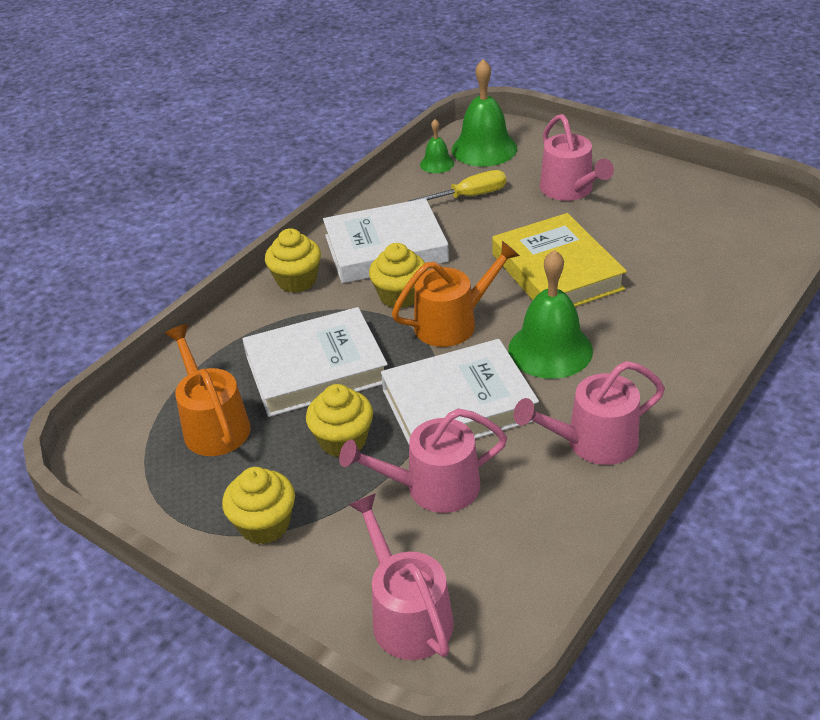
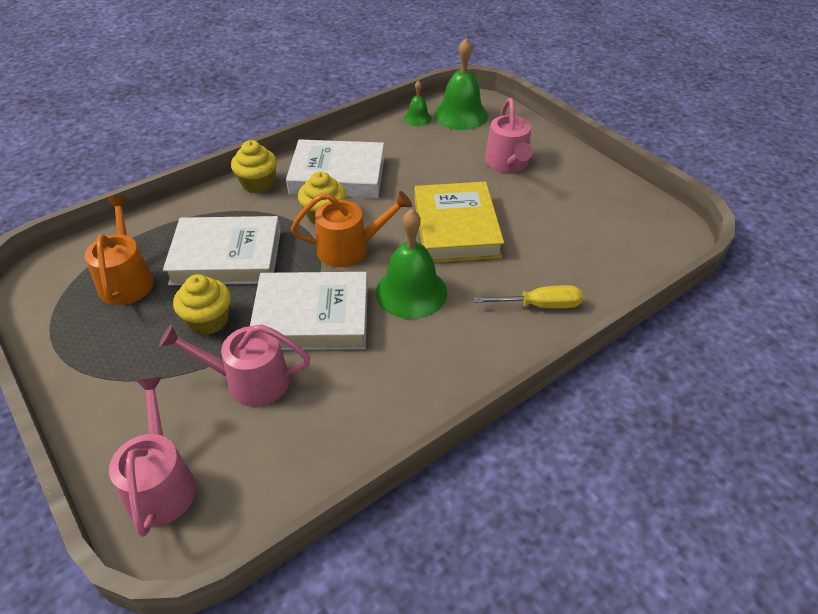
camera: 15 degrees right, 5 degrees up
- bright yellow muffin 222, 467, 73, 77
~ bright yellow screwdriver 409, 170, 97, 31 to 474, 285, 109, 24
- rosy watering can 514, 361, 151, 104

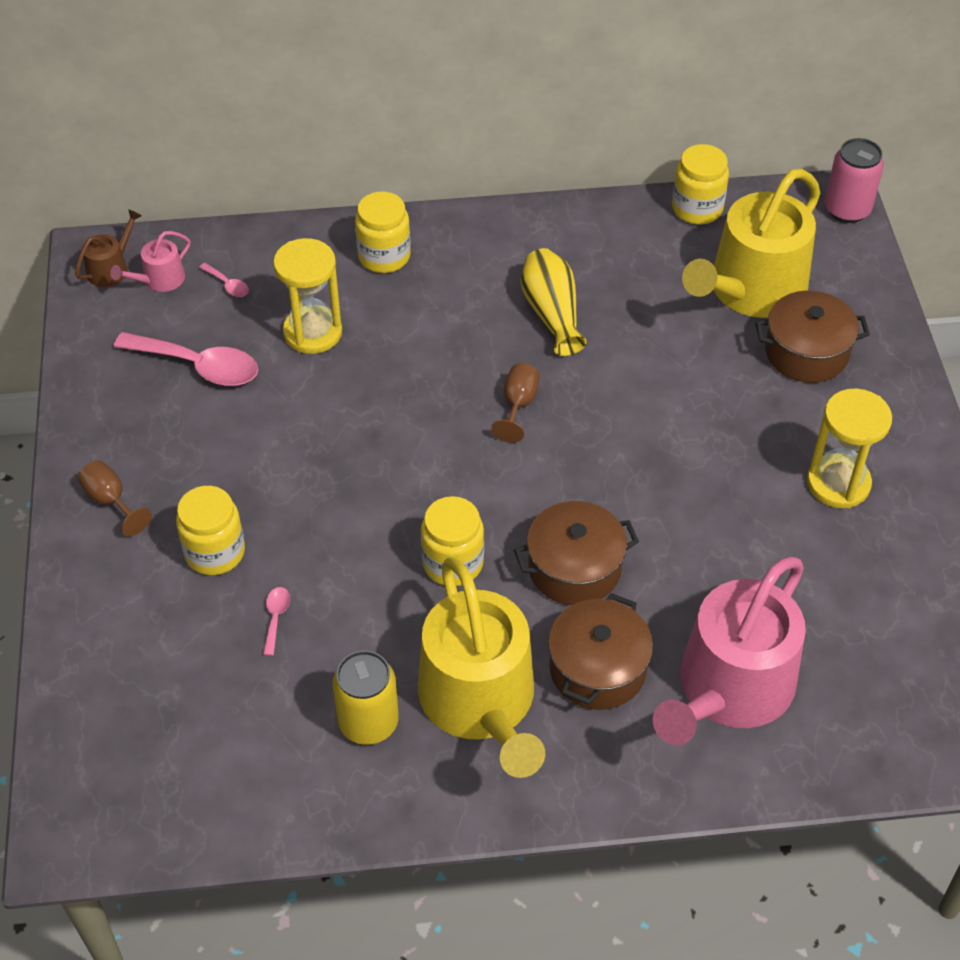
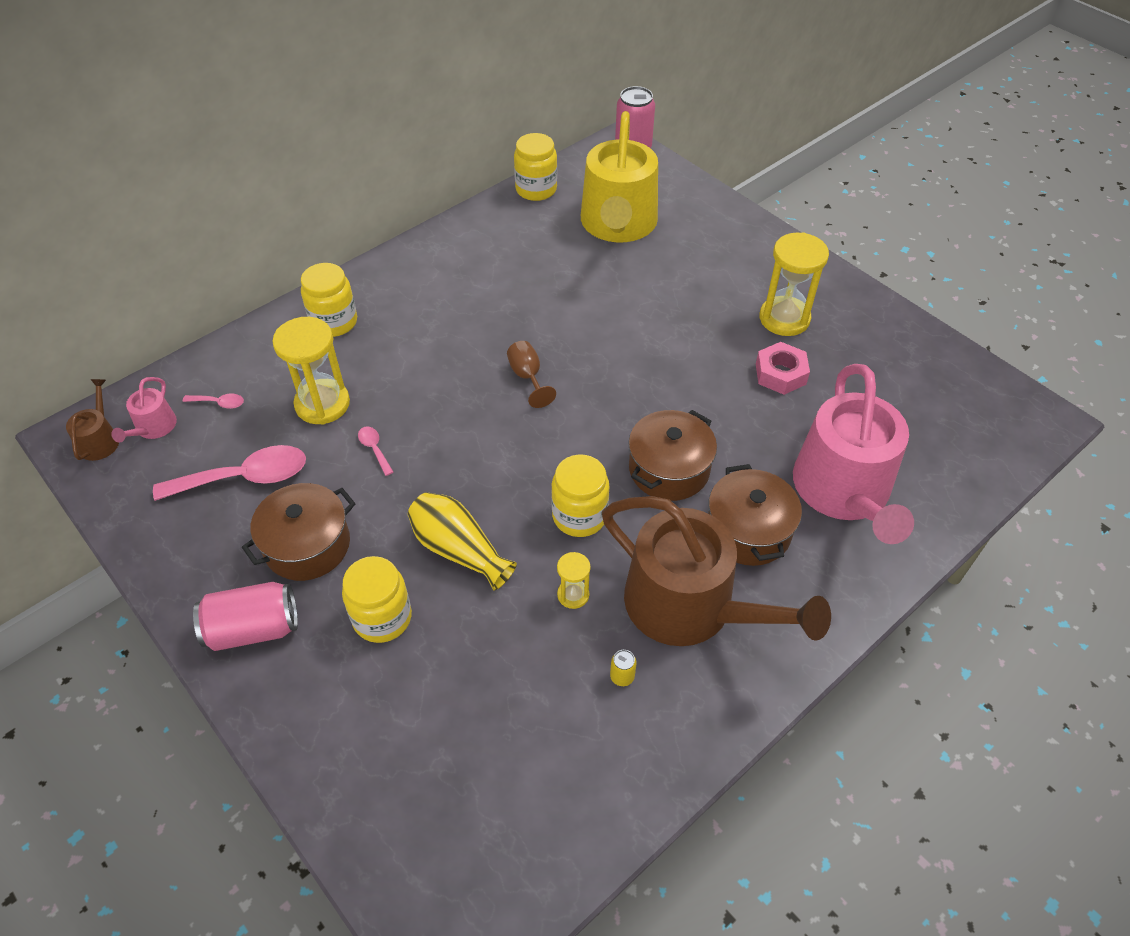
camera: 35 degrees left, 0 degrees up
~ russet goblet 78, 460, 74, 76 to rosy tin 193, 582, 105, 69
~ rosy tablespoon 263, 587, 27, 69 to 358, 426, 35, 50
~ bright yellow tin 333, 650, 66, 95 = 610, 650, 27, 36 x0.43
~ bright yellow watering can 418, 557, 127, 221 to russet watering can 602, 496, 229, 150
~ bright yellow tall vase 521, 248, 66, 108 to 408, 492, 109, 98
~ russet cooking pot 755, 291, 115, 92 to 242, 483, 114, 98
+ bright yellow sand timer 557, 552, 33, 57
+ rosy hex nut 756, 342, 54, 53

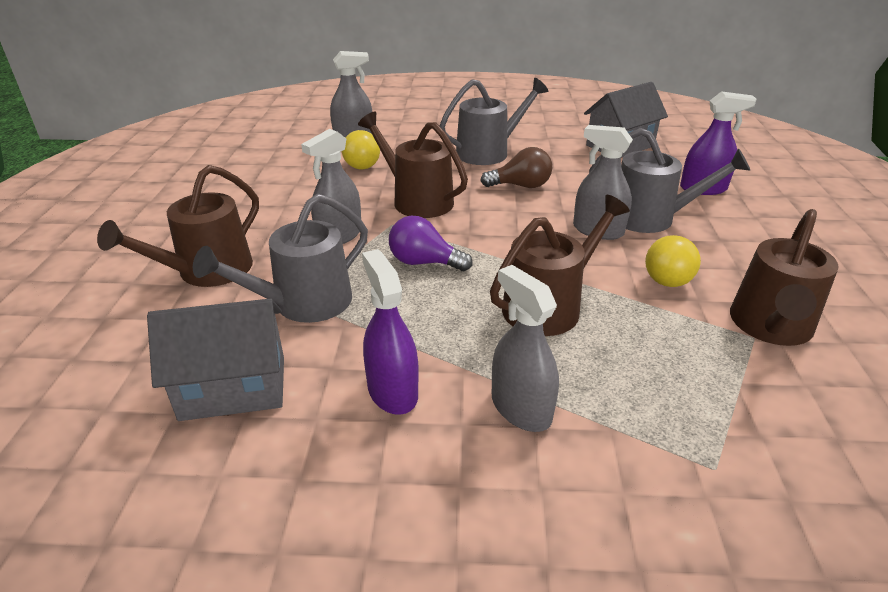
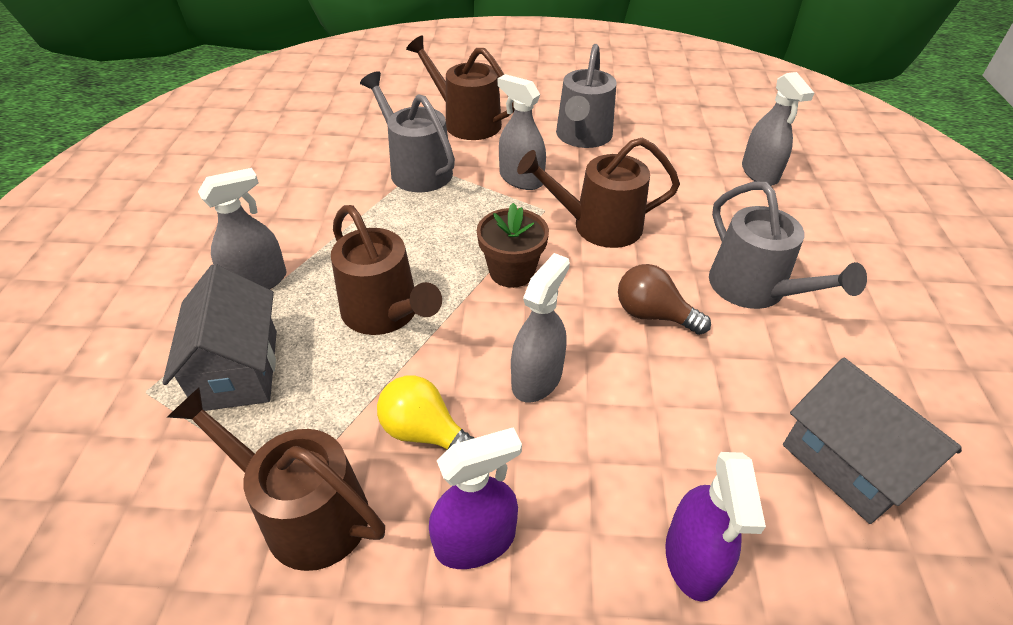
camera: 90 degrees right, 10 degrees up
~ ash-grey cottage 147, 299, 137, 122 to 162, 264, 115, 147
- bright yellow light bulb 342, 130, 38, 39
~ russet watering can 358, 112, 110, 106 = 517, 137, 163, 111 135 degrees counterclockwise
~ violet sprayer 362, 249, 57, 166 to 429, 427, 93, 142
- violet light bulb 389, 216, 83, 55
~ russet light bulb 481, 147, 71, 41 = 618, 264, 93, 71 120 degrees clockwise
~ ash-grey watering can 589, 128, 161, 105 to 556, 44, 61, 104
+ russet plant pot 477, 203, 72, 85

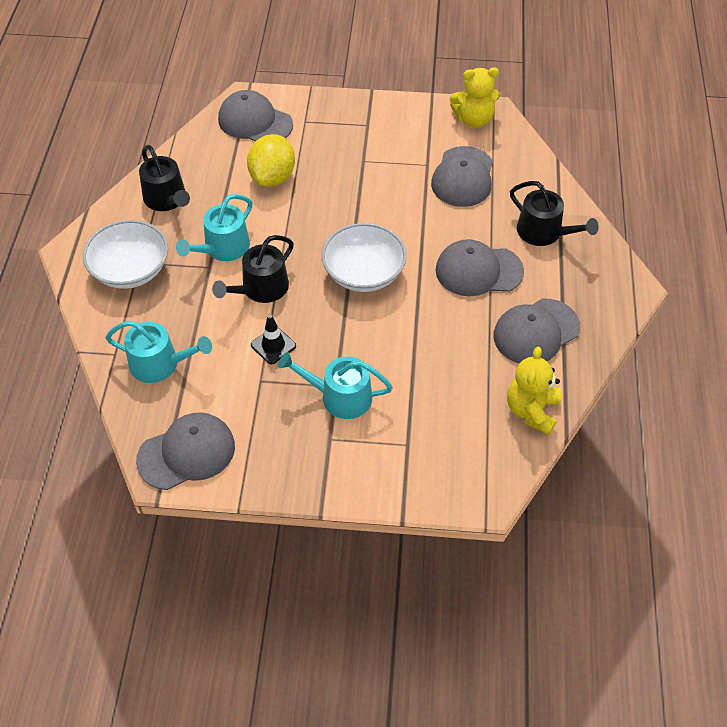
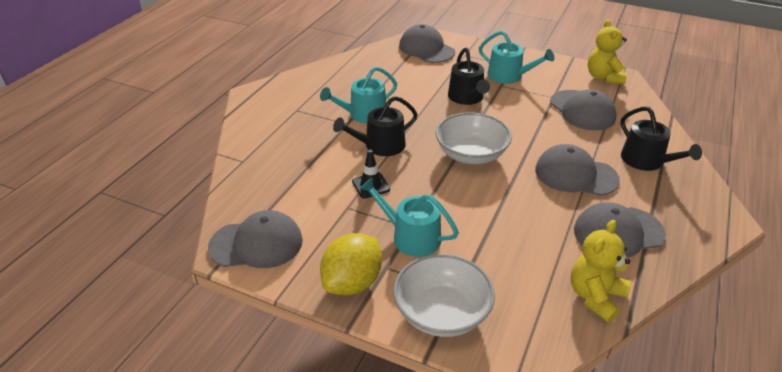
camera: 20 degrees right, 15 degrees down
~ pure white deep dish 83, 220, 85, 69 to 393, 254, 102, 83
~ aqua watering can 105, 321, 107, 62 to 479, 31, 75, 53
~ jet-black watering can 139, 145, 51, 66 to 448, 48, 42, 57
~ bright yellow toy lemon 247, 134, 48, 53 to 320, 233, 62, 62
~ ash-grey peaked cap 431, 146, 62, 61 = 550, 89, 67, 41 60 degrees counterclockwise
~ bright yellow teddy bear 450, 67, 50, 60 = 588, 19, 39, 66 75 degrees clockwise

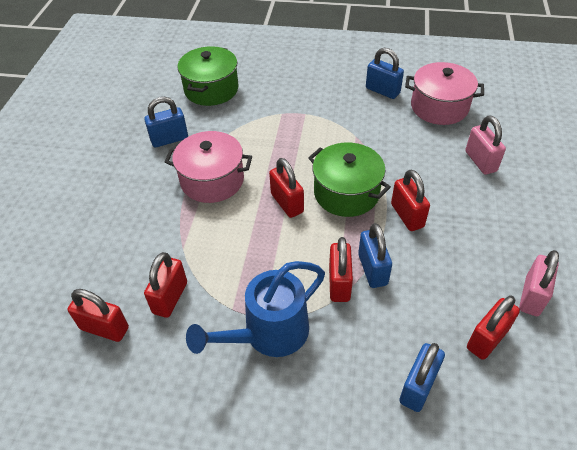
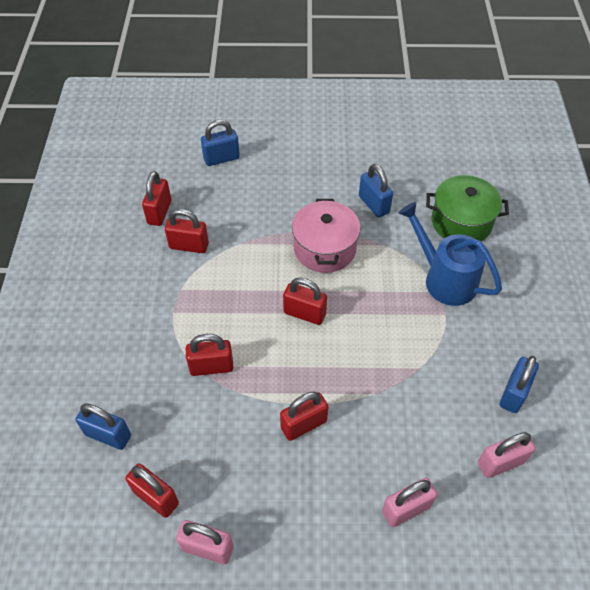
camera: 80 degrees right, 5 degrees up
~ royal blue watering can 186, 261, 139, 96 to 398, 202, 104, 104
~ scarlet lock 269, 158, 35, 60 = 283, 278, 44, 47 60 degrees clockwise
- green cooking pot 308, 143, 83, 74
~ royal blue lock 358, 223, 34, 65 to 201, 120, 39, 46
~ rosy cooking pot 405, 62, 79, 63 to rosy lock 478, 432, 58, 46

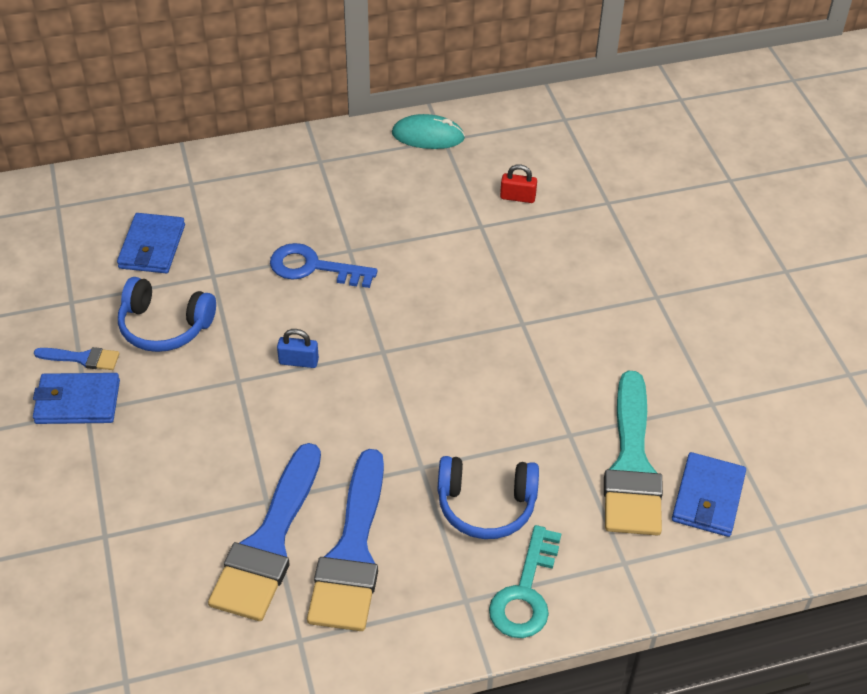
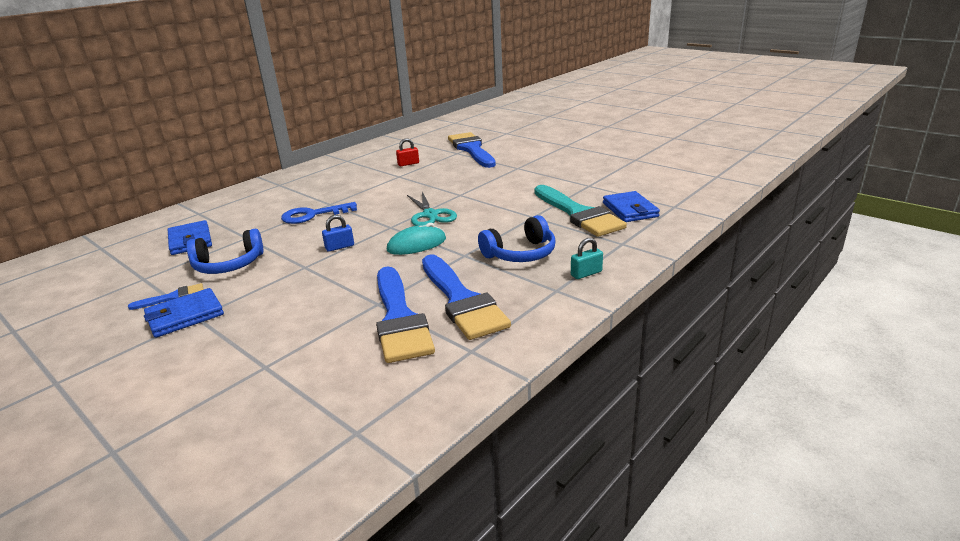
camera: 30 degrees left, 20 degrees down
~ aqua PC mouse 392, 114, 73, 35 to 387, 223, 59, 32
~ aqua door key 489, 525, 72, 113 to aqua lock 571, 238, 32, 41
+ aqua scissors 407, 192, 50, 34
+ royal blue brush 448, 132, 48, 36

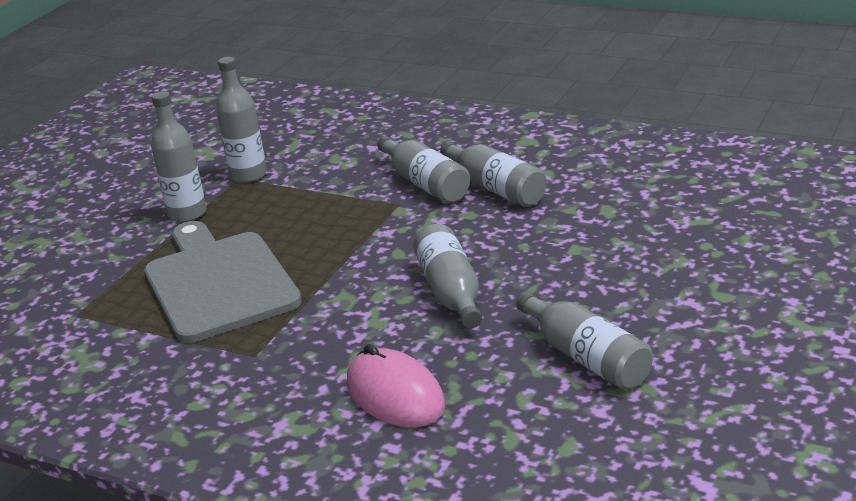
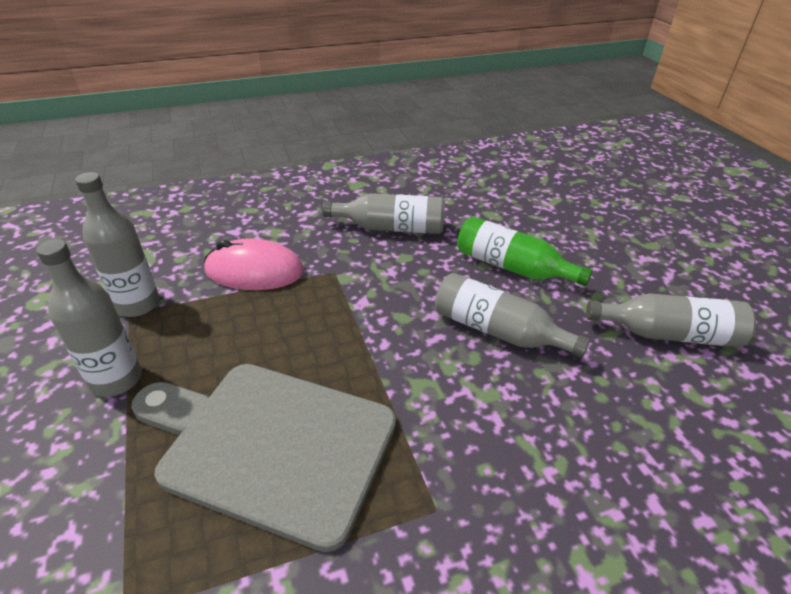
camera: 50 degrees left, 10 degrees up
~ rosy PC mouse 347, 344, 98, 83 to 204, 238, 100, 52
- ash-grey drink bottle 377, 136, 93, 67
+ green drink bottle 457, 216, 136, 70

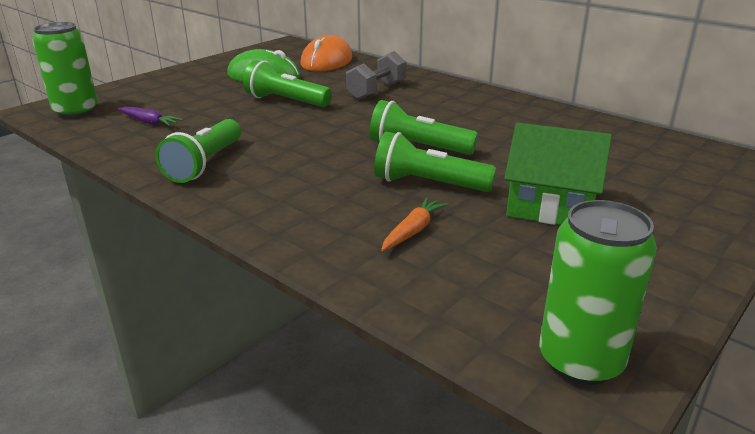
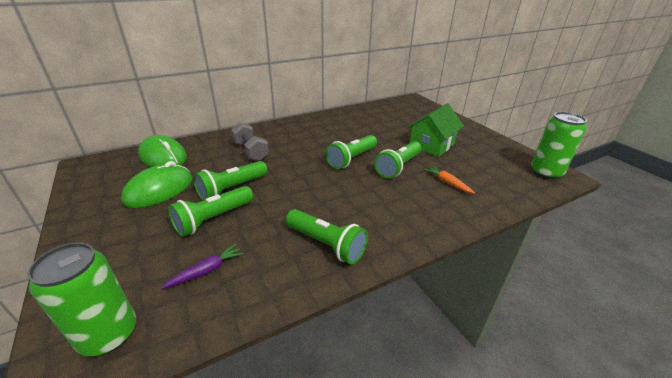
camera: 70 degrees left, 5 degrees up
~ bright orange PC mouse 301, 35, 52, 37 to green PC mouse 138, 135, 49, 32
+ green flashlight 168, 186, 85, 51

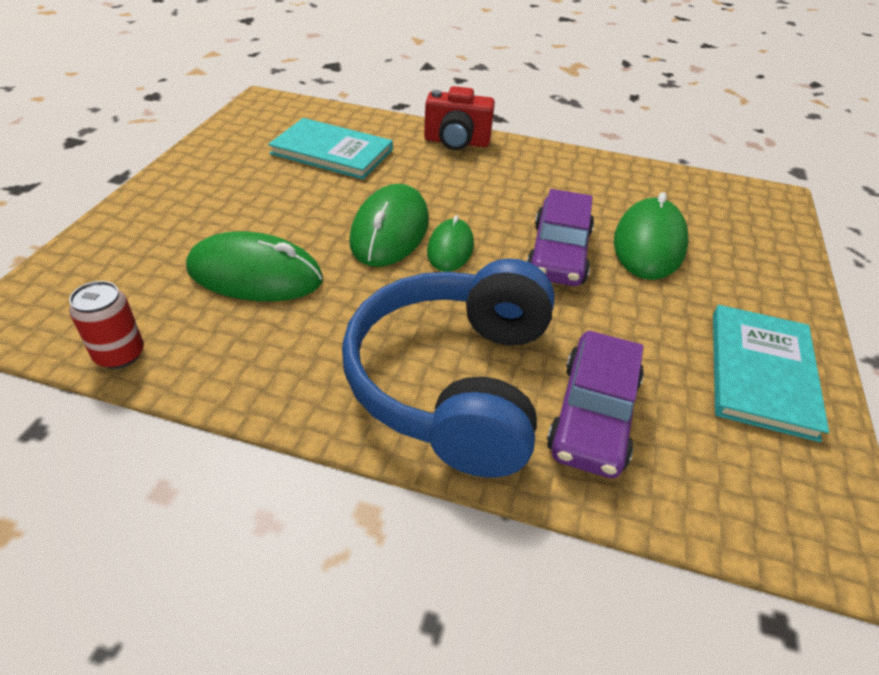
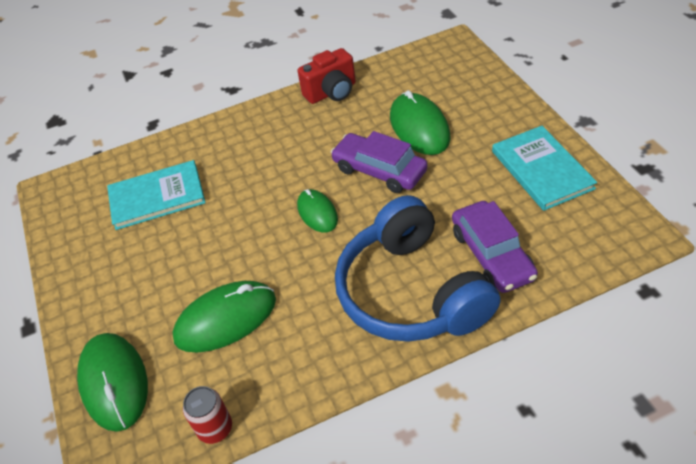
camera: 30 degrees left, 5 degrees up
~ green PC mouse 349, 184, 80, 83 to 77, 333, 71, 99
~ scarlet compact camera 424, 86, 71, 64 to 298, 48, 58, 56
~ violet toy car 527, 189, 67, 97 = 331, 131, 97, 62 150 degrees clockwise

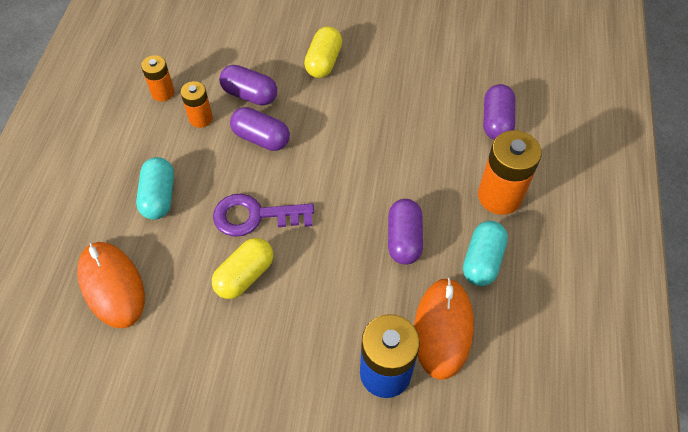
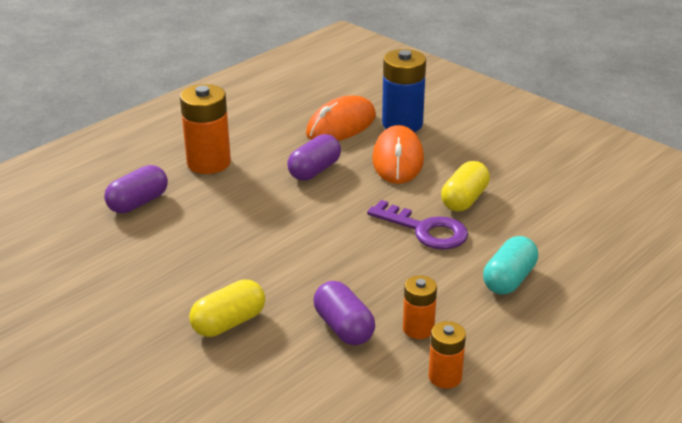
camera: 145 degrees left, 25 degrees down
~ bright orange PC mouse 77, 242, 68, 86 to 372, 125, 52, 59
~ bright yellow capsule 212, 238, 61, 61 = 441, 161, 49, 51 45 degrees counterclockwise
- violet capsule 230, 107, 60, 44
- aqua capsule 463, 221, 45, 65

